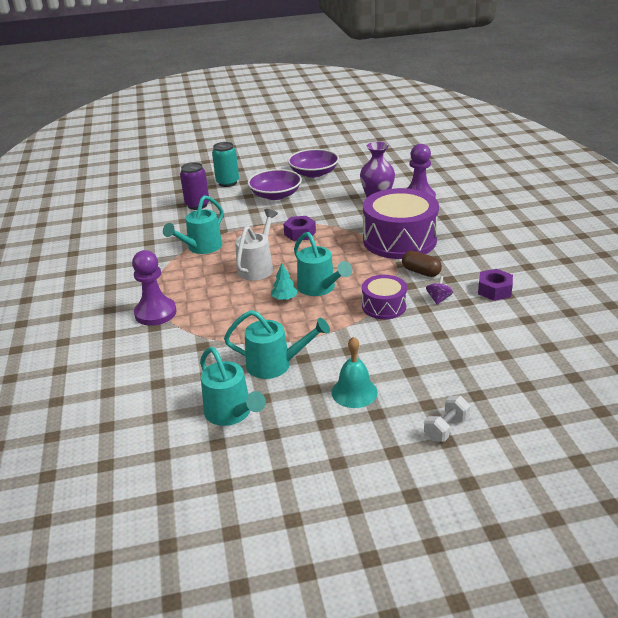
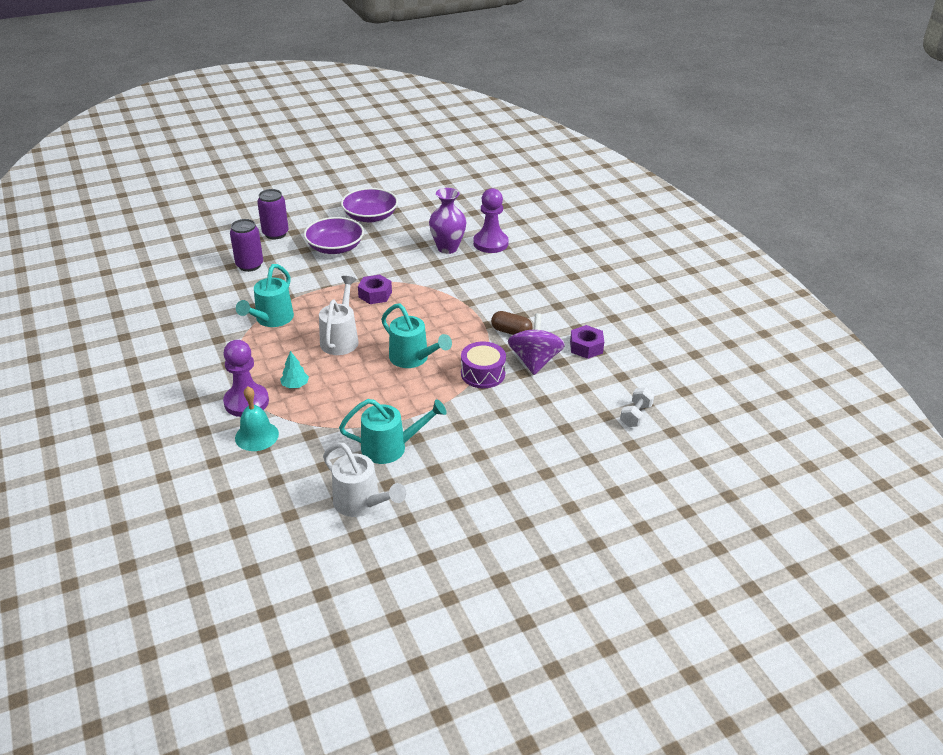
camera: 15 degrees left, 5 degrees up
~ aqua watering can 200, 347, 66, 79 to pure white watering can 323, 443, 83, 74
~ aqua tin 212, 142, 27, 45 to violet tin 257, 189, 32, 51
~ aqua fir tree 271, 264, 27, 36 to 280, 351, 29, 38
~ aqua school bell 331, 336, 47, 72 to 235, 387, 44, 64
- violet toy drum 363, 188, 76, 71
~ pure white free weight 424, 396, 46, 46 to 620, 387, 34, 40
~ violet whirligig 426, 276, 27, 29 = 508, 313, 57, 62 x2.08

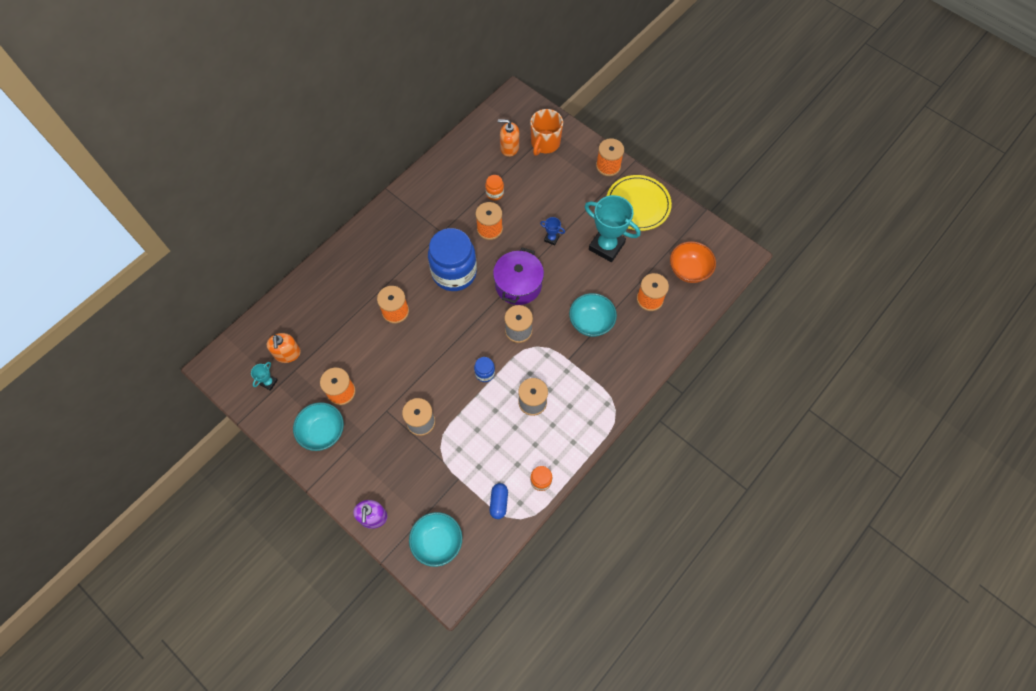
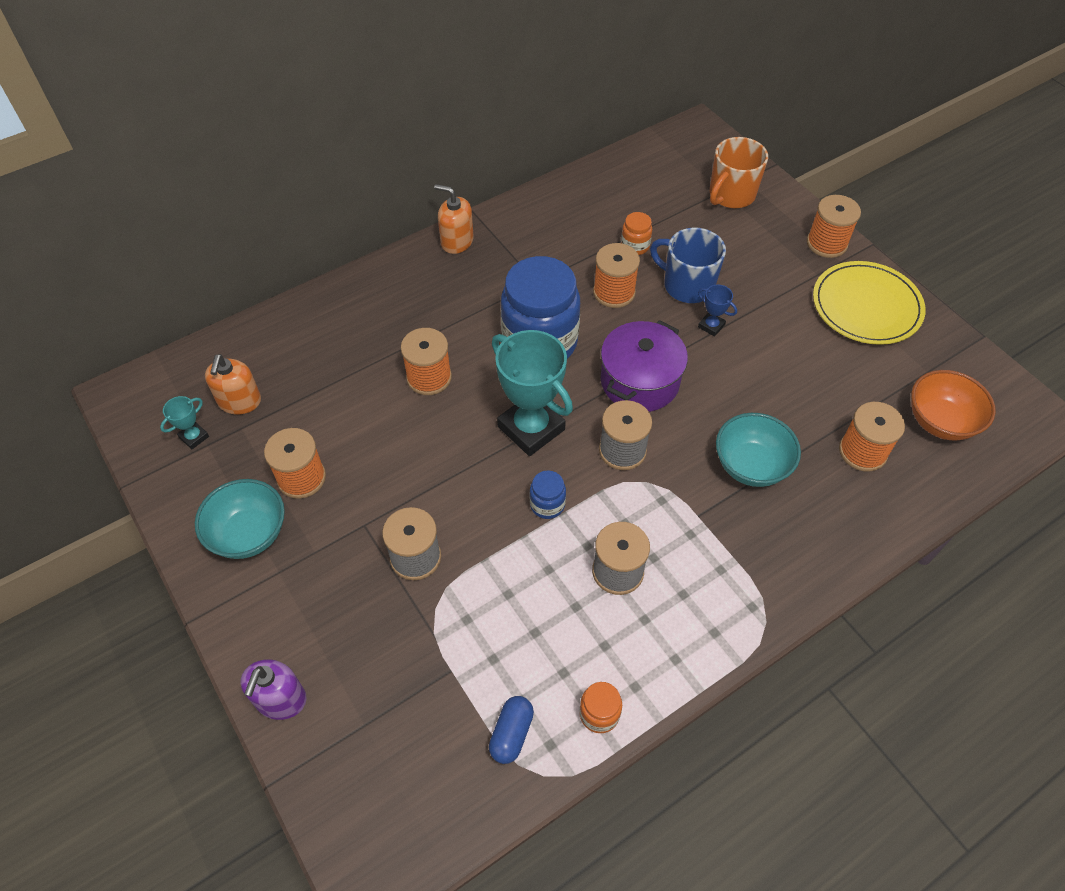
camera: 15 degrees right, 10 degrees down
- aqua deep dish 409, 512, 53, 55
~ bright orange pump bottle 498, 119, 21, 38 to 434, 184, 40, 70
~ aqua award cup 585, 195, 55, 67 to 492, 330, 81, 126
+ royal blue coffee mug 650, 228, 76, 75

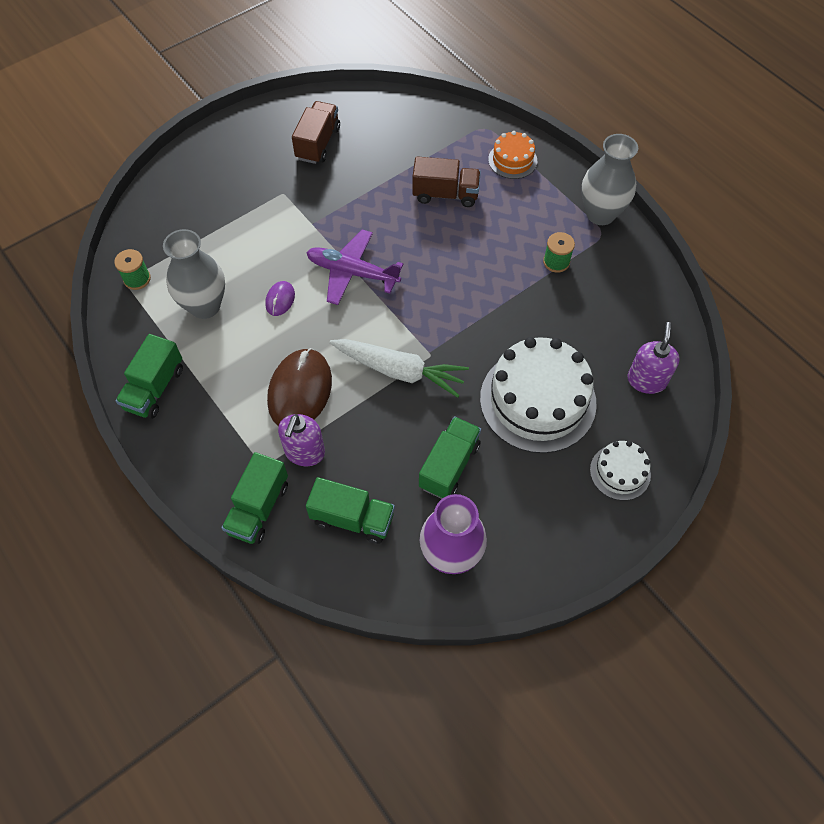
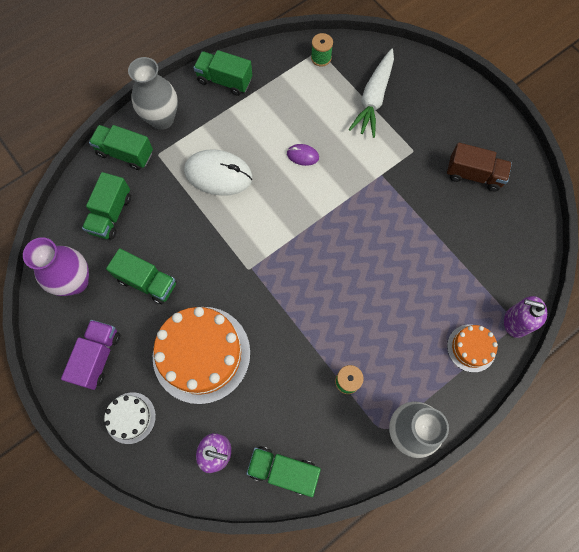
camera: 90 degrees right, 10 degrees up
~ ash-grey tall vase 163, 229, 62, 90 to 128, 57, 50, 73
~ russet PC mouse 267, 348, 65, 78 to pure white PC mouse 184, 149, 69, 47
~ violet pump bottle 278, 414, 47, 52 to 504, 296, 43, 42
- violet aeroplane 306, 229, 97, 76
~ pure white toy carrot 329, 339, 140, 59 to 349, 49, 45, 89
- russet truck 412, 156, 69, 51
~ pure white cake 480, 337, 117, 116 to bright orange cake 153, 307, 97, 97
+ violet truck 61, 320, 59, 70
+ green truck 246, 446, 75, 51

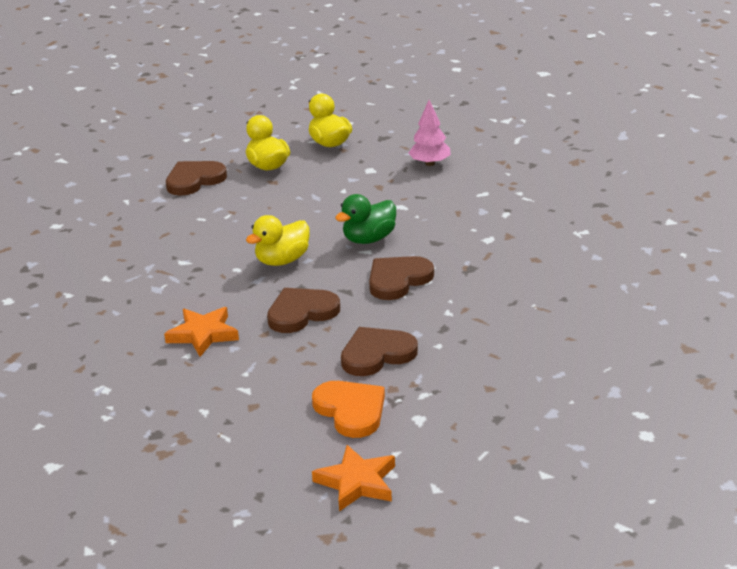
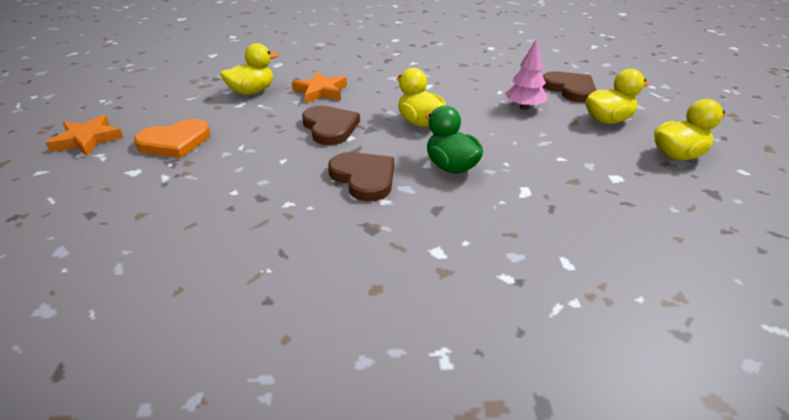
camera: 95 degrees right, 5 degrees up
- russet heart 341, 327, 77, 49
~ rosy fir tree 408, 100, 43, 66 to 505, 39, 42, 71
+ bright yellow rubber duck 220, 43, 58, 52

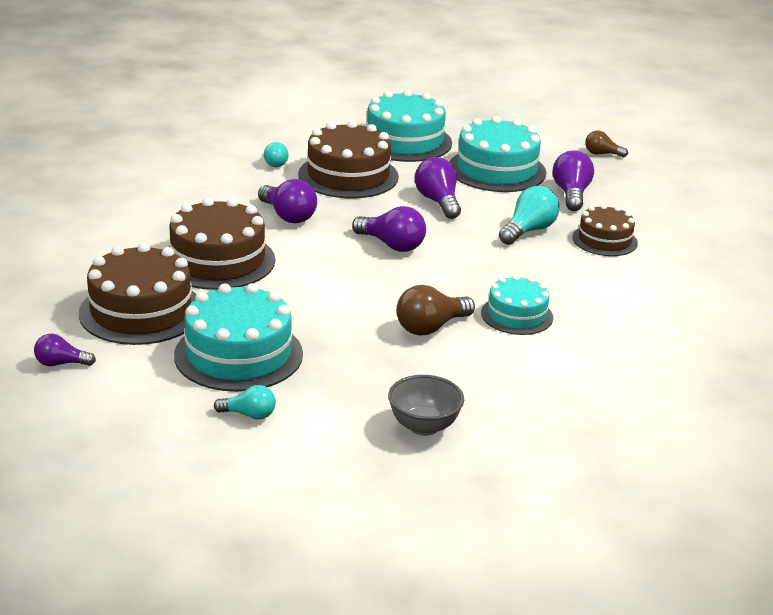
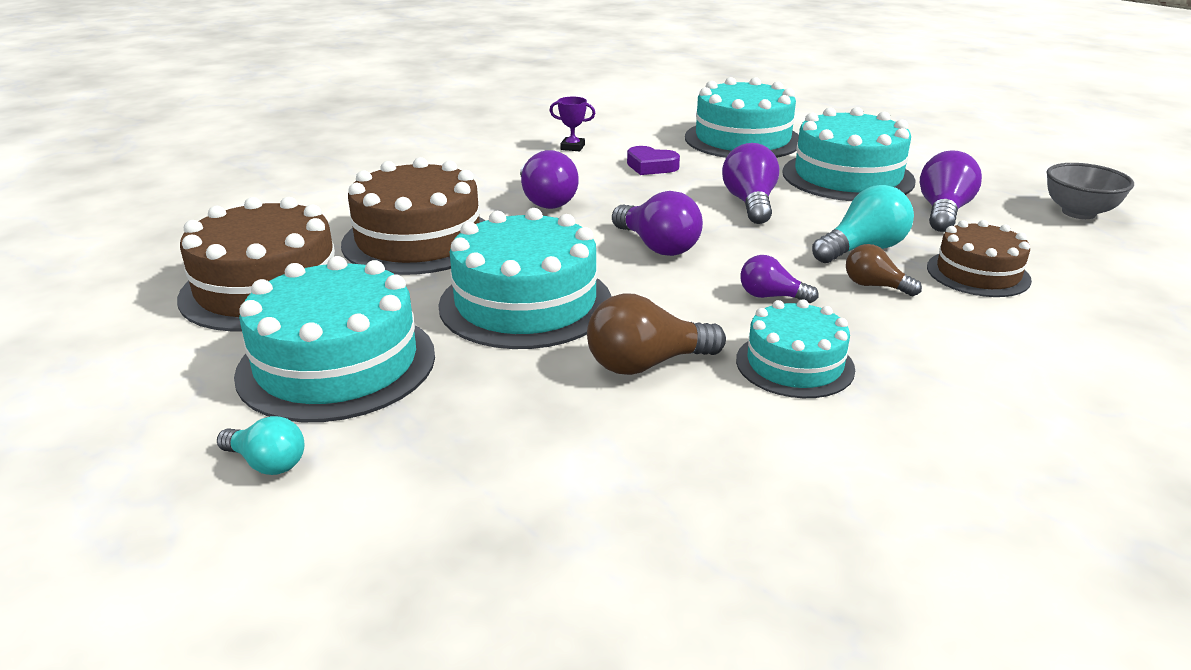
camera: 20 degrees right, 0 degrees up
~ violet light bulb 34, 334, 62, 32 to 740, 255, 79, 48
~ aqua light bulb 264, 142, 25, 25 to violet award cup 549, 97, 46, 54
~ russet cake 298, 120, 101, 78 to violet heart 627, 146, 53, 29
~ ash-grey deep dish 388, 375, 76, 61 to 1046, 163, 88, 56
~ russet light bulb 585, 131, 43, 26 to 846, 244, 76, 52
+ aqua cake 438, 208, 174, 141

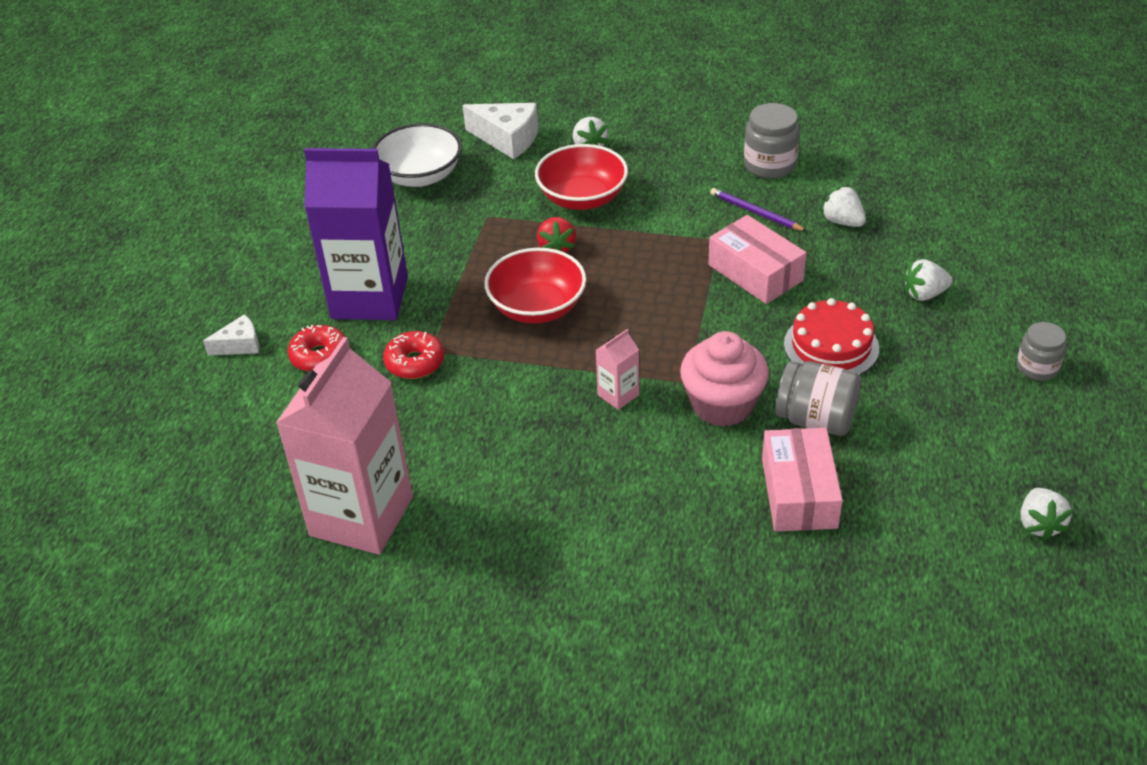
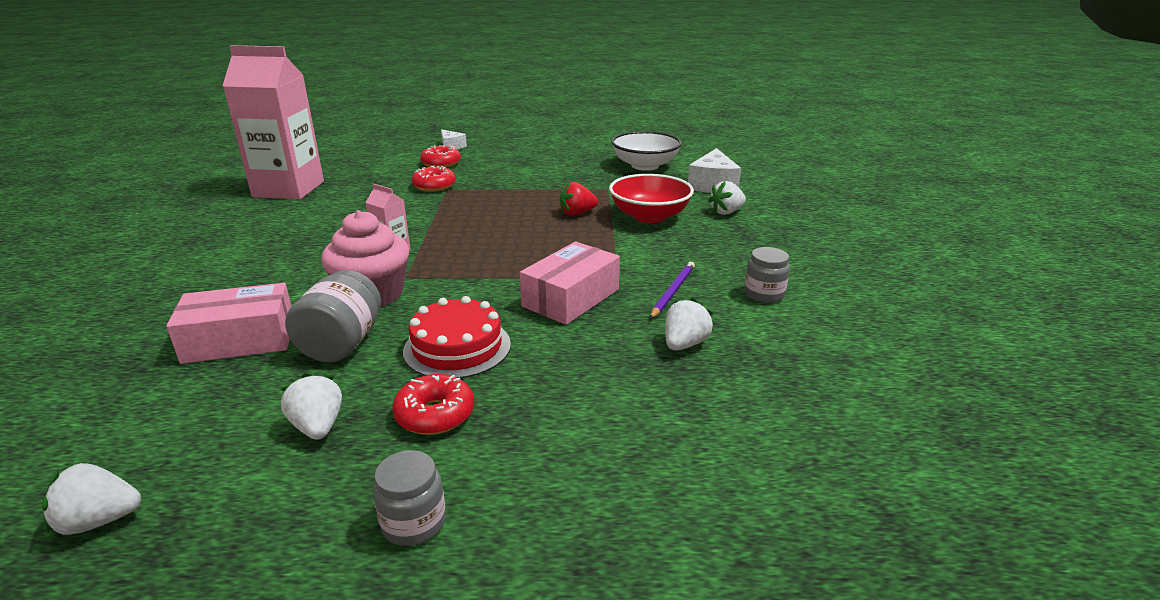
camera: 75 degrees right, 15 degrees down
- violet carton 304, 148, 104, 172
- scarlet deep dish 484, 248, 102, 76
~ ash-grey jam jar 744, 103, 56, 76 = 744, 247, 46, 56 x0.66
~ pure white toy strawberry 904, 259, 49, 42 to 281, 373, 61, 67
+ scarlet doughnut 392, 374, 82, 61

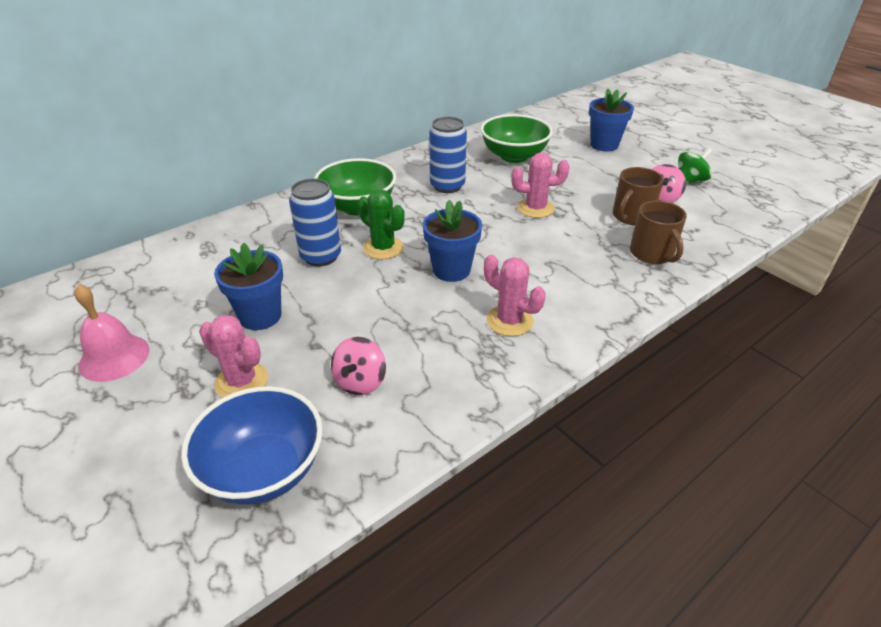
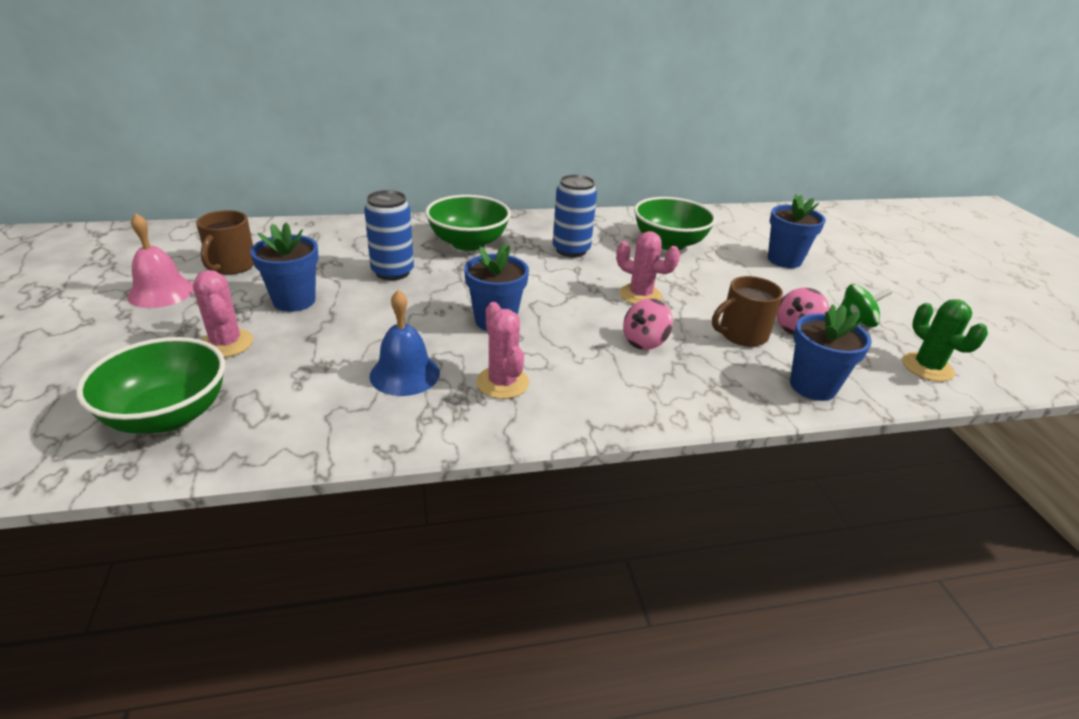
camera: 25 degrees right, 5 degrees down
~ royal blue deep dish 181, 386, 142, 119 to green deep dish 76, 337, 149, 97
~ rosy whirligig 331, 337, 55, 58 to 623, 298, 50, 52
~ green cactus 357, 189, 48, 70 to 902, 299, 86, 83
~ russet coffee mug 630, 201, 57, 63 to 196, 210, 58, 65
+ royal blue school bell 370, 290, 70, 106
+ royal blue plant pot 790, 304, 82, 97

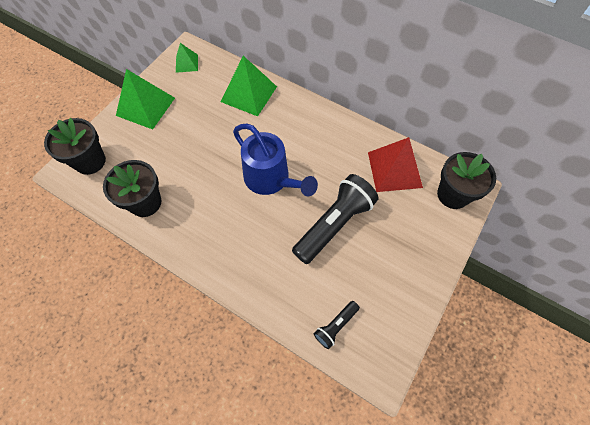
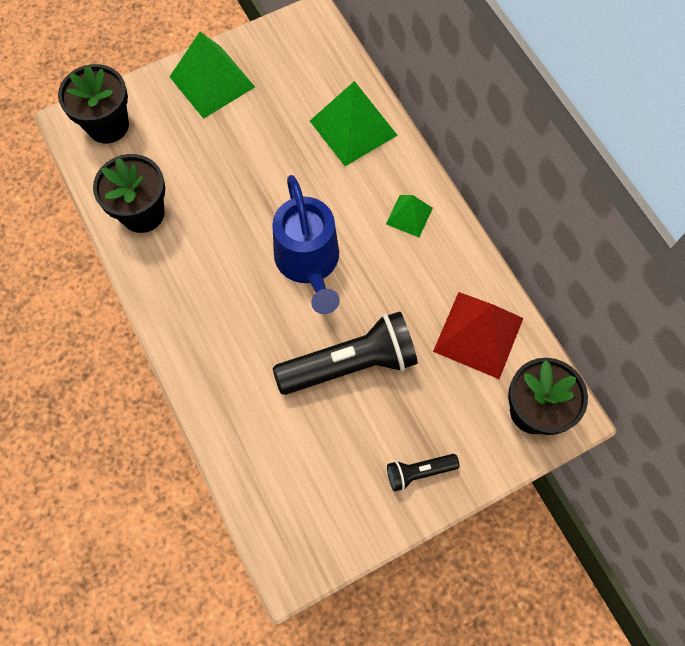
camera: 30 degrees right, 5 degrees up
~ green pyramid 176, 43, 22, 30 to 386, 195, 47, 42
~ jet-black flashlight 314, 301, 46, 48 to 387, 454, 73, 38

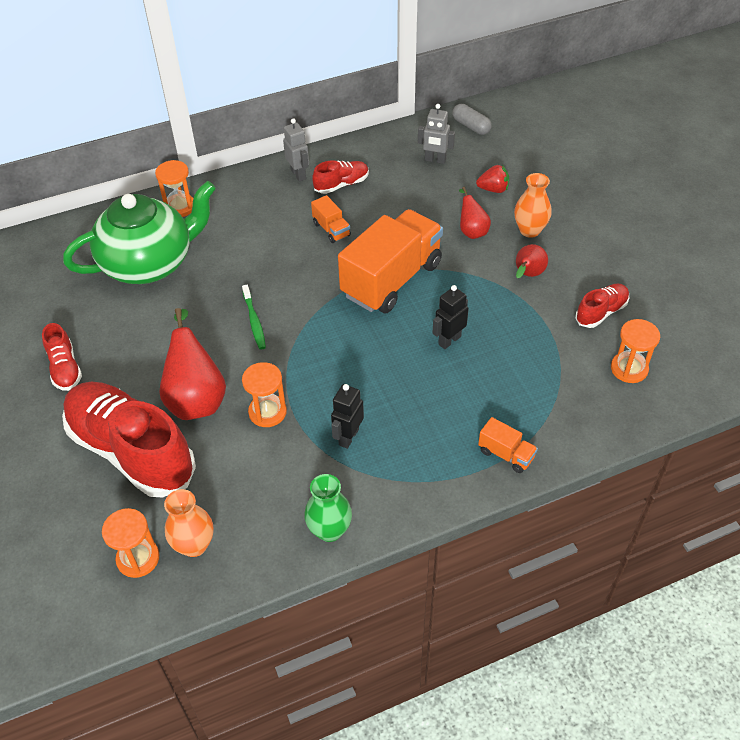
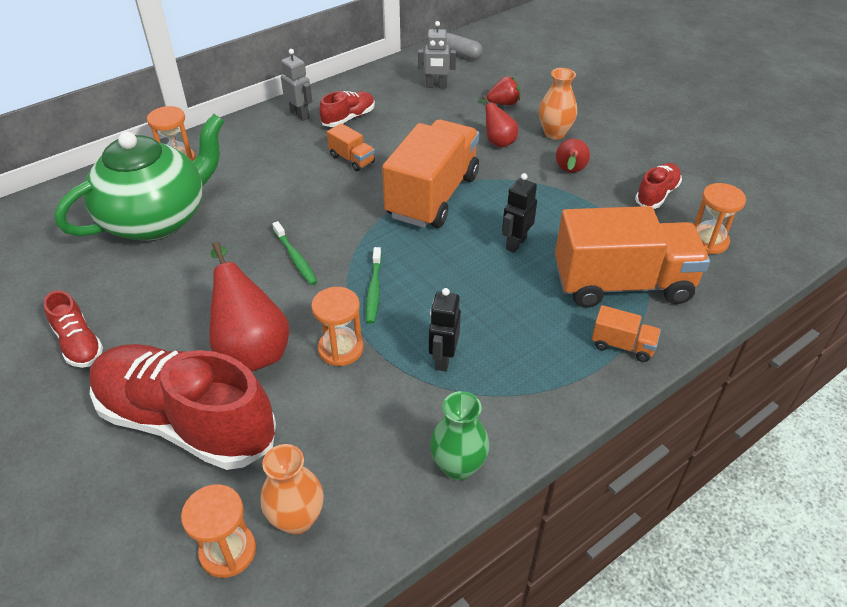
camera: 15 degrees left, 5 degrees down
+ green dental brush 366, 247, 16, 77
+ bright orange truck 555, 206, 155, 102

